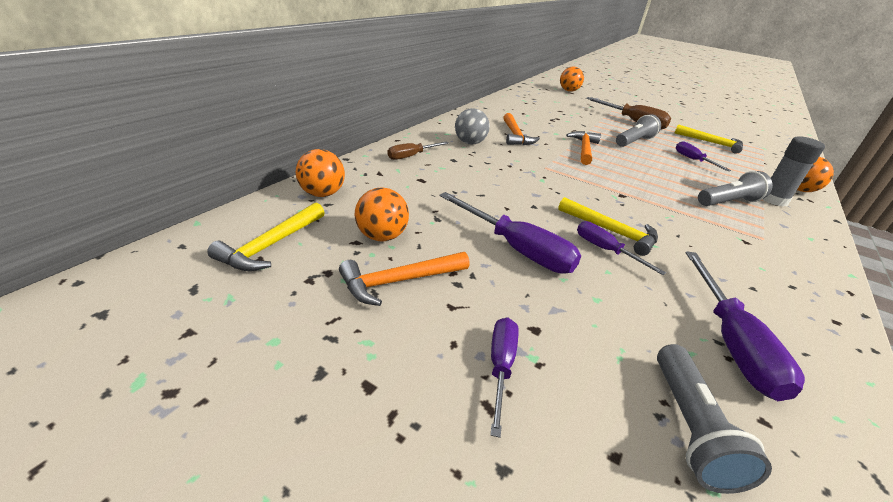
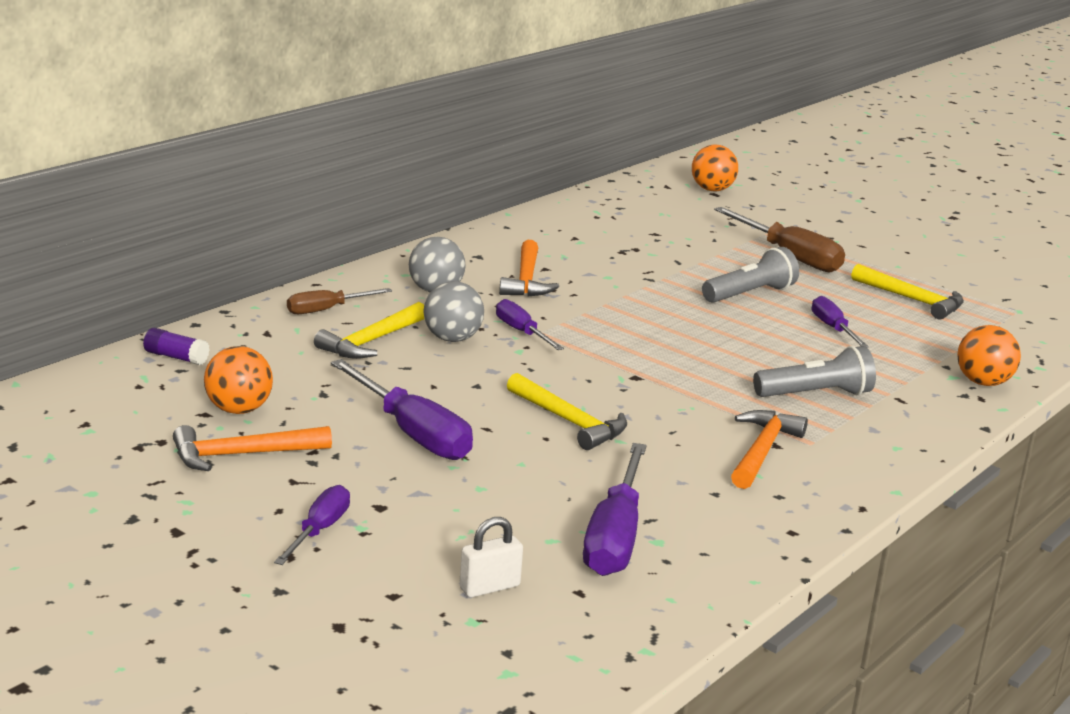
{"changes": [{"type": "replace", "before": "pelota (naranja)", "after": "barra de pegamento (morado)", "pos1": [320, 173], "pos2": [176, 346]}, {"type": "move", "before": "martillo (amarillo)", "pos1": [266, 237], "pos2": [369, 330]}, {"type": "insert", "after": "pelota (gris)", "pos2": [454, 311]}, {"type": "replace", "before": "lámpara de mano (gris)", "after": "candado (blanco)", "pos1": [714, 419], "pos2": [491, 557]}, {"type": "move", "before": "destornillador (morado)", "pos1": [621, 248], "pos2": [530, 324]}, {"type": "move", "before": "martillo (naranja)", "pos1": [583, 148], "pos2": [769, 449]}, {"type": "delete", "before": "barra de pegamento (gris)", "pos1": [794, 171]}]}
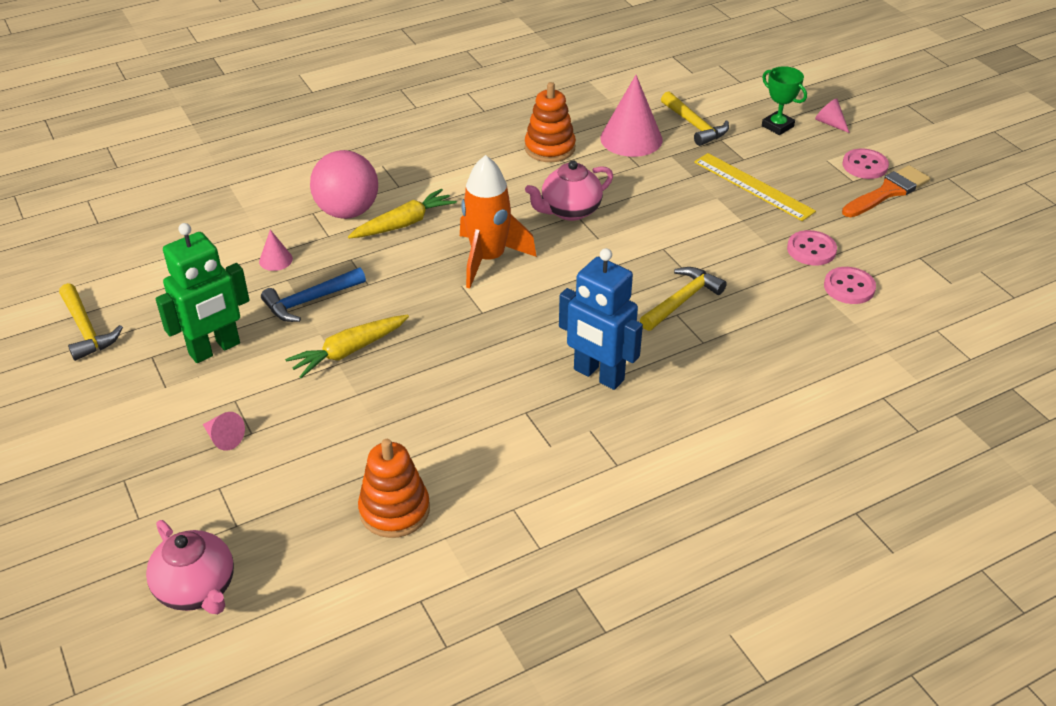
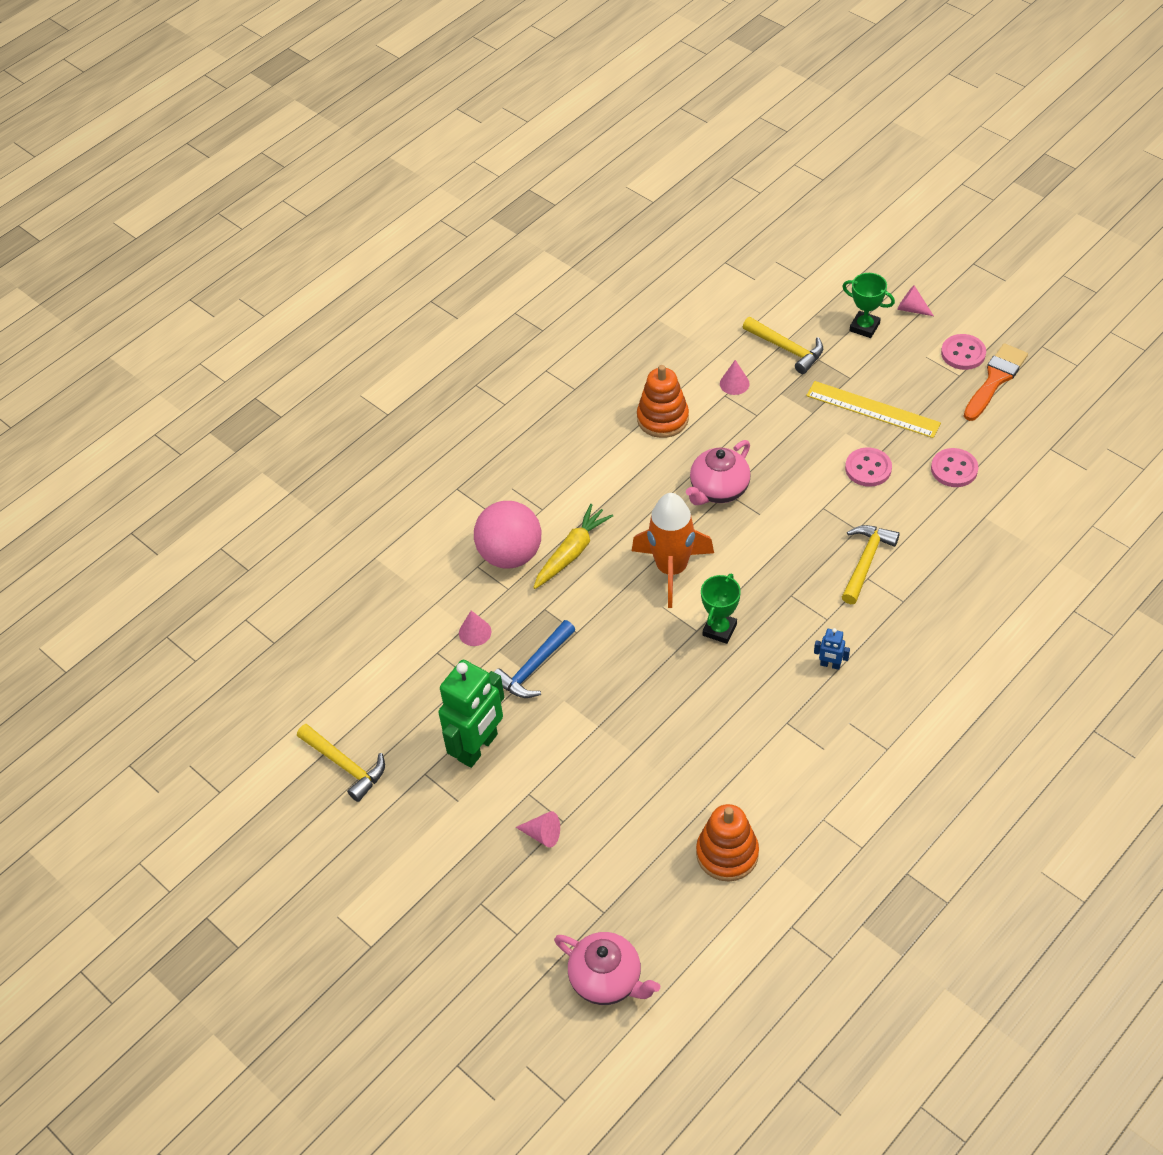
{"changes": [{"type": "insert", "after": "trofeo (verde)", "pos2": [721, 609]}, {"type": "resize", "before": "cono (rosa)", "pos1": [631, 116], "pos2": [735, 377], "scale": 0.47}, {"type": "resize", "before": "robot (azul)", "pos1": [601, 319], "pos2": [832, 649], "scale": 0.43}, {"type": "move", "before": "botón (rosa)", "pos1": [850, 285], "pos2": [868, 467]}, {"type": "delete", "before": "zanahoria (amarillo)", "pos1": [347, 346]}]}
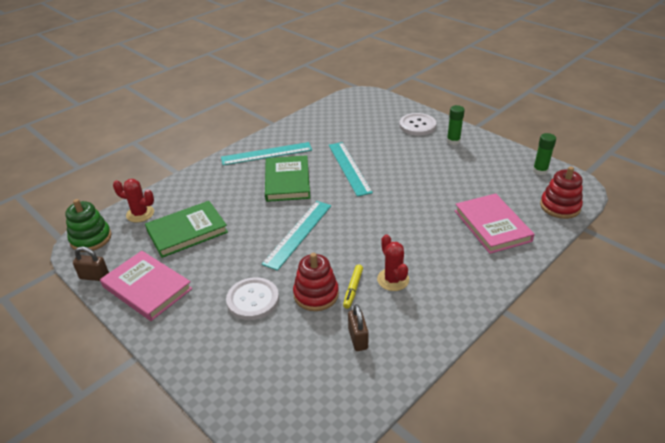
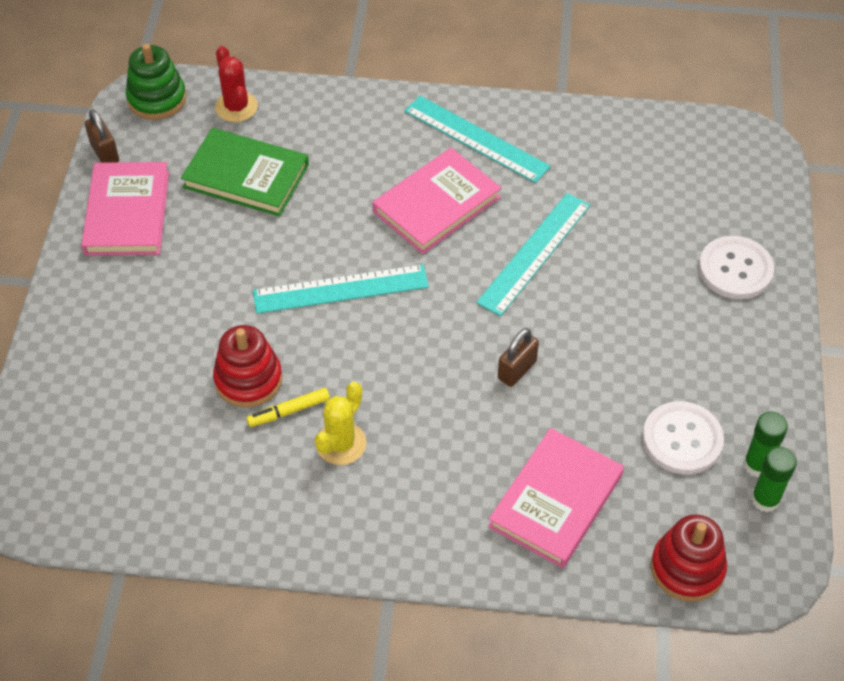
{"changes": [{"type": "recolor", "before": "cactus (rojo)", "after": "cactus (amarillo)", "pos1": [393, 262], "pos2": [340, 423]}, {"type": "recolor", "before": "libro (verde)", "after": "libro (rosa)", "pos1": [287, 178], "pos2": [437, 201]}, {"type": "move", "before": "candado (marrón)", "pos1": [358, 327], "pos2": [518, 357]}, {"type": "move", "before": "botón (blanco)", "pos1": [252, 298], "pos2": [683, 437]}, {"type": "move", "before": "barra de pegamento (verde)", "pos1": [456, 125], "pos2": [765, 444]}]}
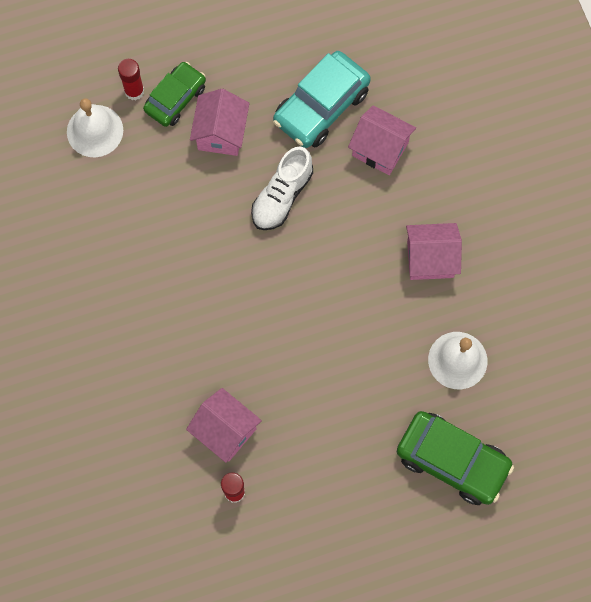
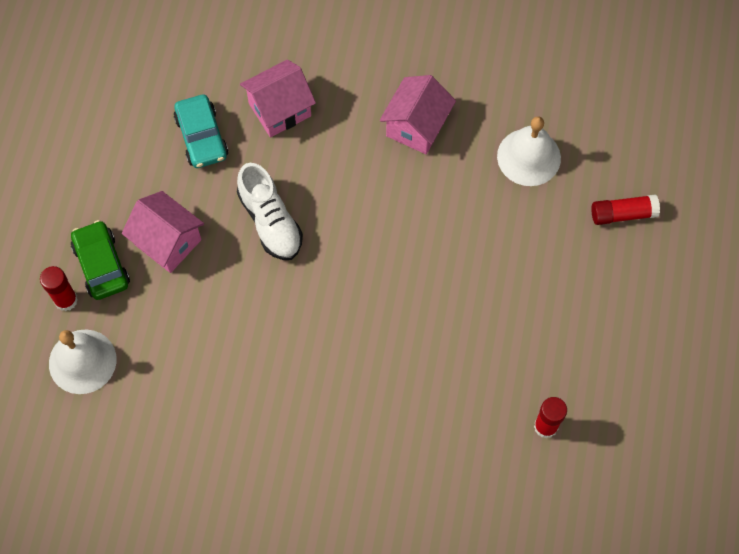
{"changes": [{"type": "resize", "before": "coche (turquesa)", "pos1": [322, 99], "pos2": [201, 131], "scale": 0.66}, {"type": "replace", "before": "coche (verde)", "after": "barra de pegamento (rojo)", "pos1": [455, 458], "pos2": [625, 210]}, {"type": "delete", "before": "casa (rosa)", "pos1": [224, 425]}]}
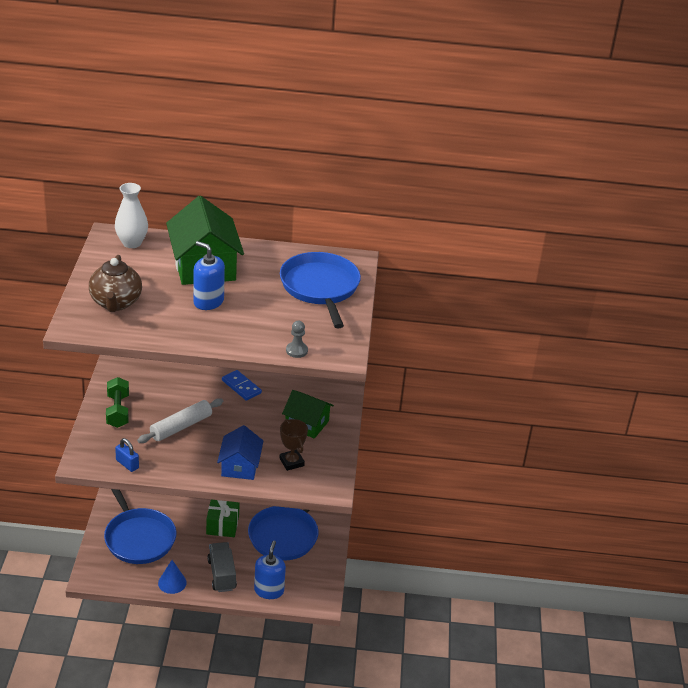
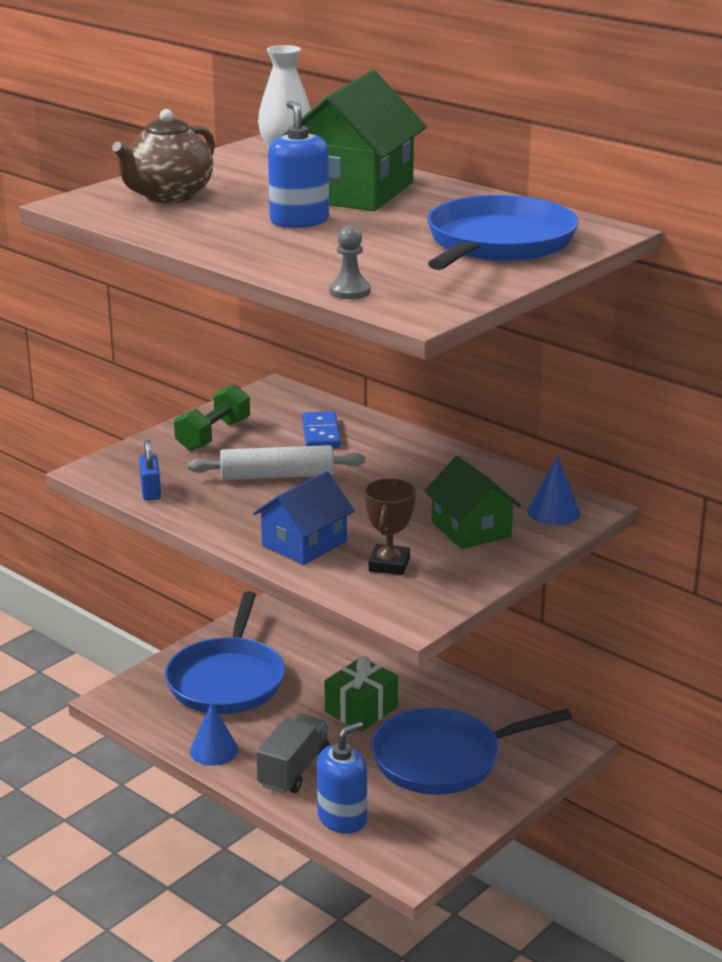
{"changes": [{"type": "move", "before": "ficha de dominó (azul)", "pos1": [242, 385], "pos2": [321, 429]}, {"type": "insert", "after": "cono (azul)", "pos2": [554, 490]}]}
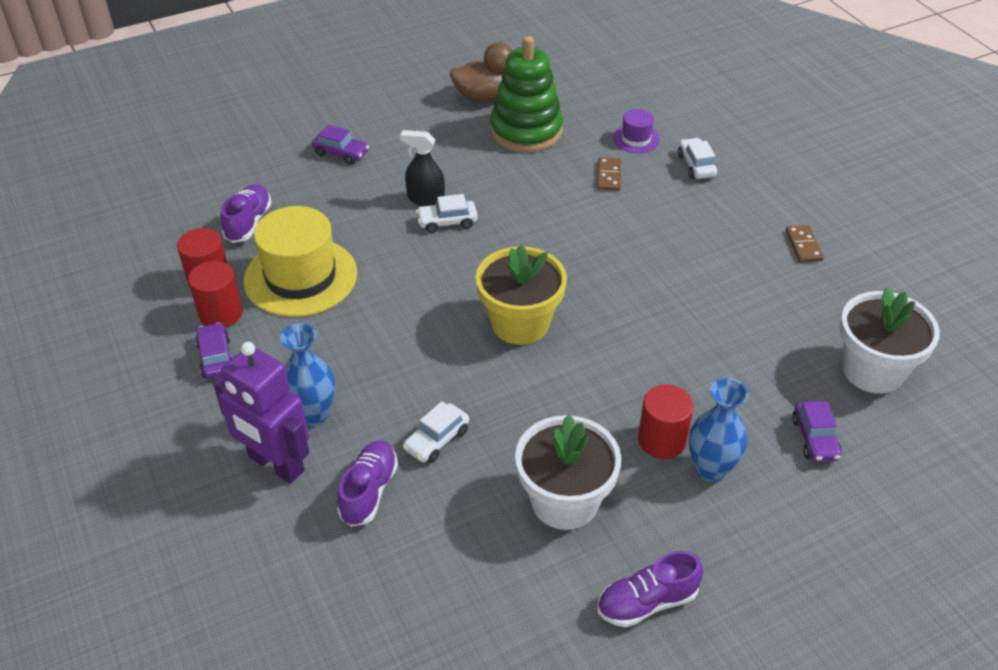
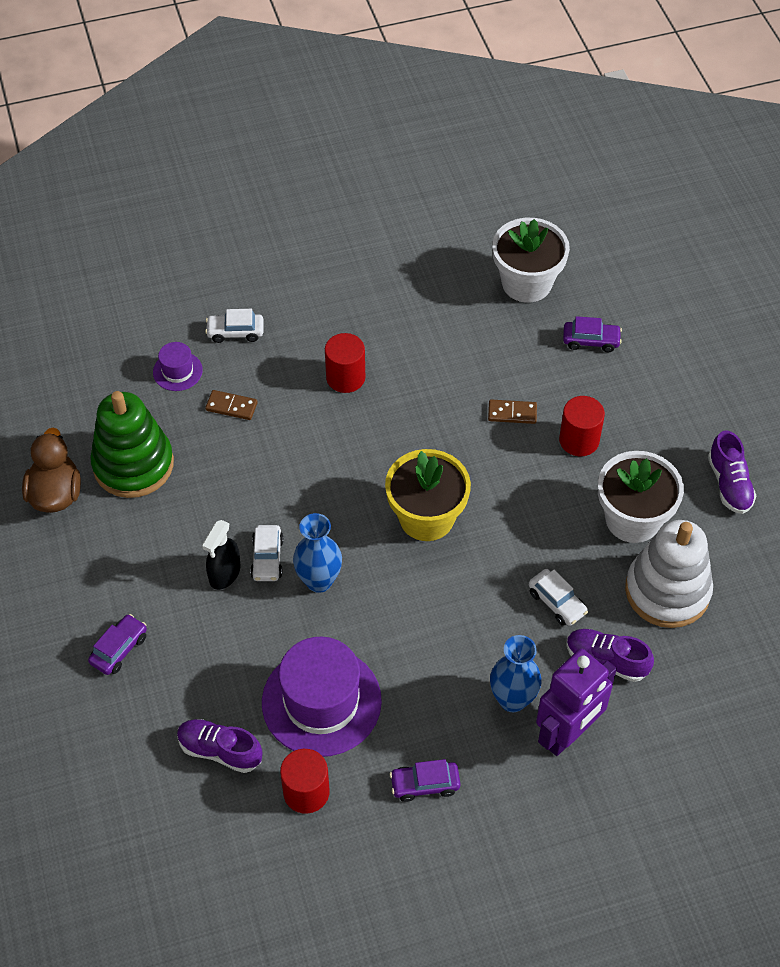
{"changes": [{"type": "recolor", "before": "sombrero (amarillo)", "after": "sombrero (morado)", "pos1": [300, 261], "pos2": [322, 697]}, {"type": "move", "before": "florero (azul)", "pos1": [718, 430], "pos2": [317, 553]}, {"type": "move", "before": "cilindro (rojo)", "pos1": [215, 294], "pos2": [345, 363]}, {"type": "move", "before": "ficha de dominó (marrón)", "pos1": [805, 244], "pos2": [512, 412]}, {"type": "insert", "after": "juguete apilable (blanco)", "pos2": [669, 574]}]}
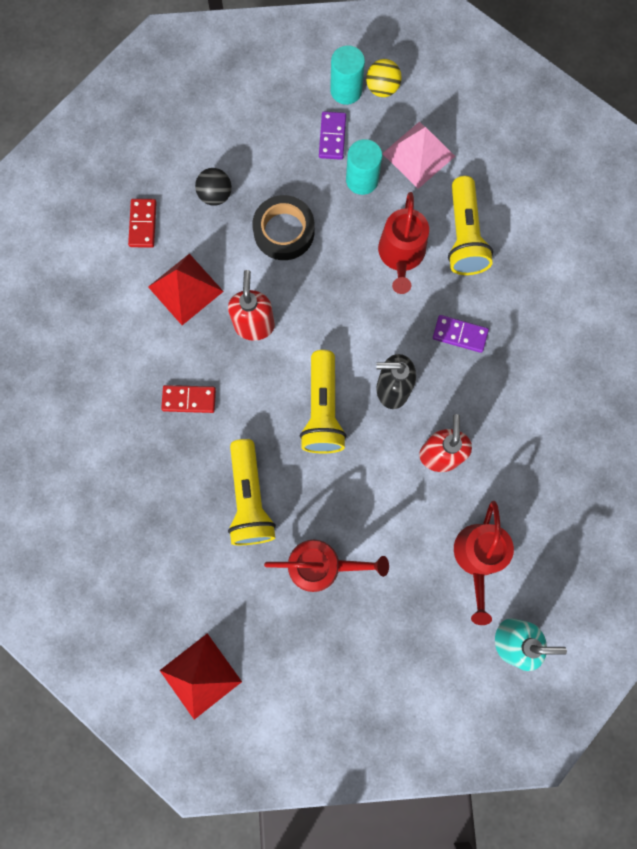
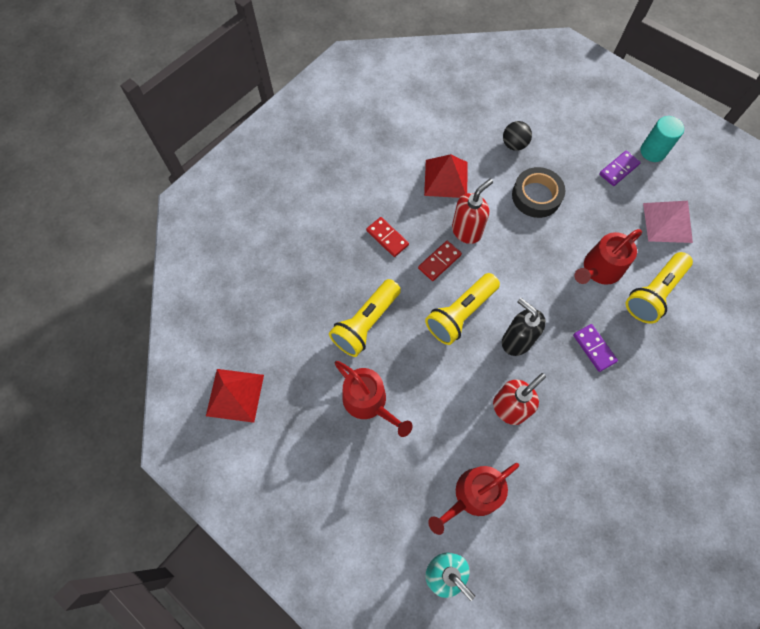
{"changes": [{"type": "move", "before": "ficha de dominó (rojo)", "pos1": [142, 223], "pos2": [440, 261]}, {"type": "delete", "before": "cilindro (turquesa)", "pos1": [364, 167]}, {"type": "delete", "before": "pelota (amarillo)", "pos1": [384, 78]}]}
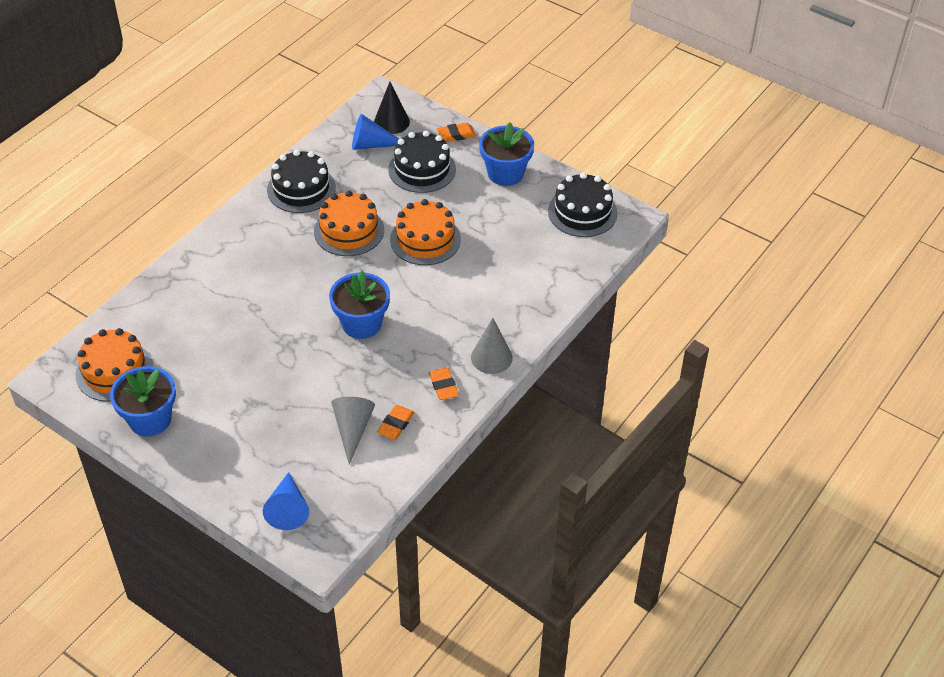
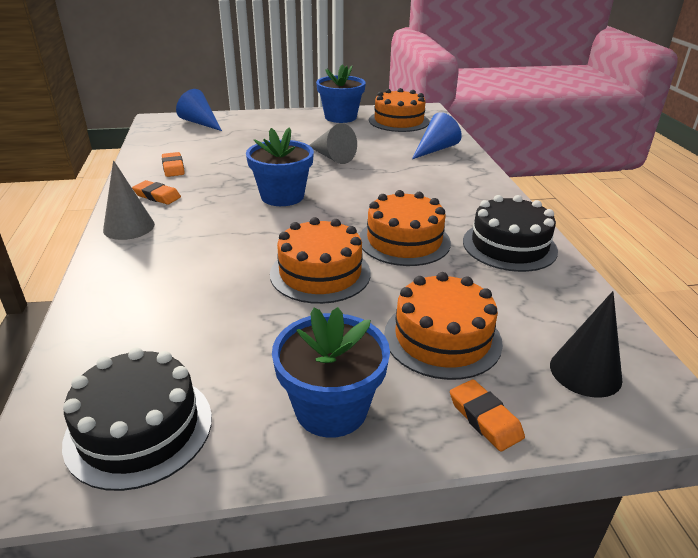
{"changes": [{"type": "move", "before": "cono (gris)", "pos1": [353, 431], "pos2": [333, 143]}, {"type": "recolor", "before": "tarta (negro)", "after": "tarta (naranja)", "pos1": [422, 162], "pos2": [443, 326]}, {"type": "move", "before": "cono (azul)", "pos1": [375, 132], "pos2": [437, 135]}, {"type": "rotate", "before": "goma de borrar (naranja)", "pos1": [456, 132], "pos2": [487, 415], "turn": -60}]}
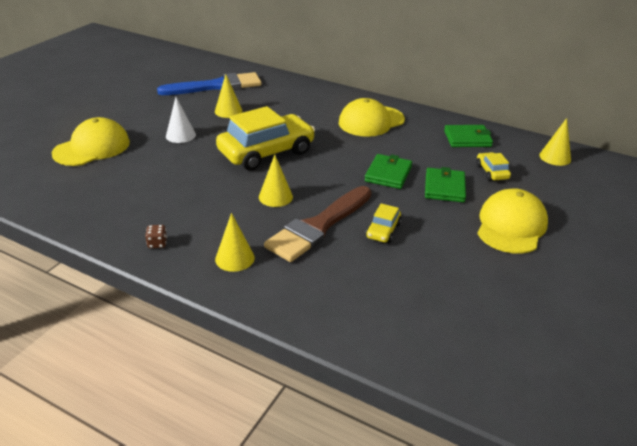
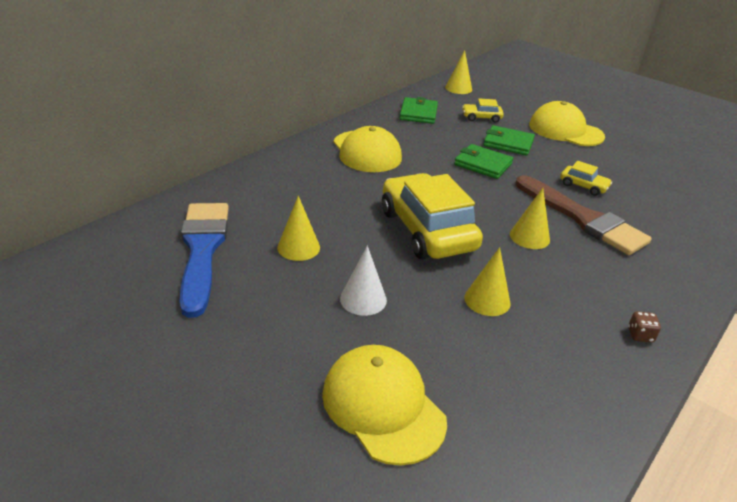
{"changes": [{"type": "move", "before": "cono (amarillo)", "pos1": [235, 242], "pos2": [487, 281]}]}
